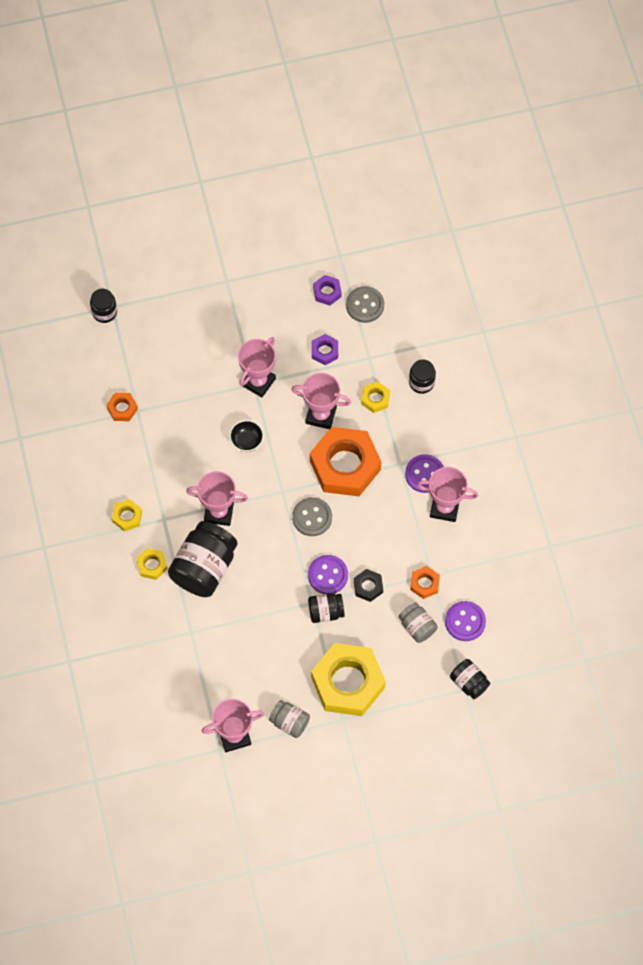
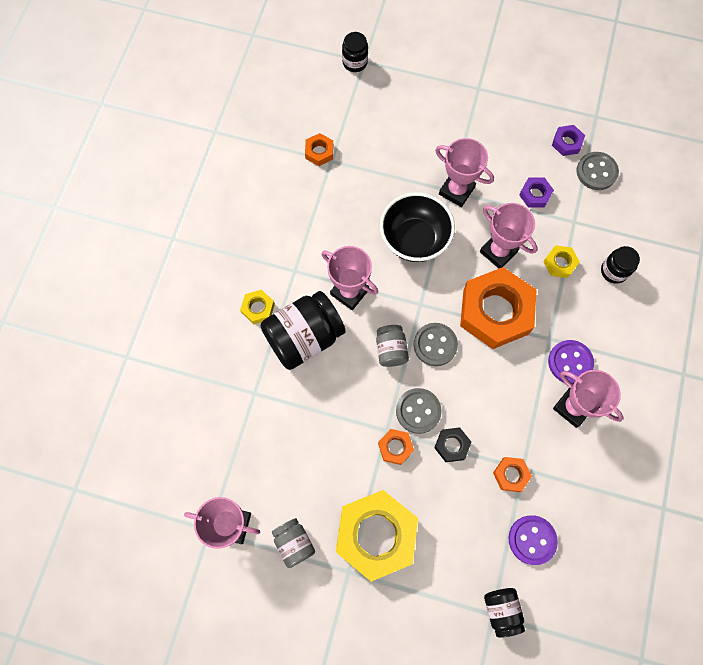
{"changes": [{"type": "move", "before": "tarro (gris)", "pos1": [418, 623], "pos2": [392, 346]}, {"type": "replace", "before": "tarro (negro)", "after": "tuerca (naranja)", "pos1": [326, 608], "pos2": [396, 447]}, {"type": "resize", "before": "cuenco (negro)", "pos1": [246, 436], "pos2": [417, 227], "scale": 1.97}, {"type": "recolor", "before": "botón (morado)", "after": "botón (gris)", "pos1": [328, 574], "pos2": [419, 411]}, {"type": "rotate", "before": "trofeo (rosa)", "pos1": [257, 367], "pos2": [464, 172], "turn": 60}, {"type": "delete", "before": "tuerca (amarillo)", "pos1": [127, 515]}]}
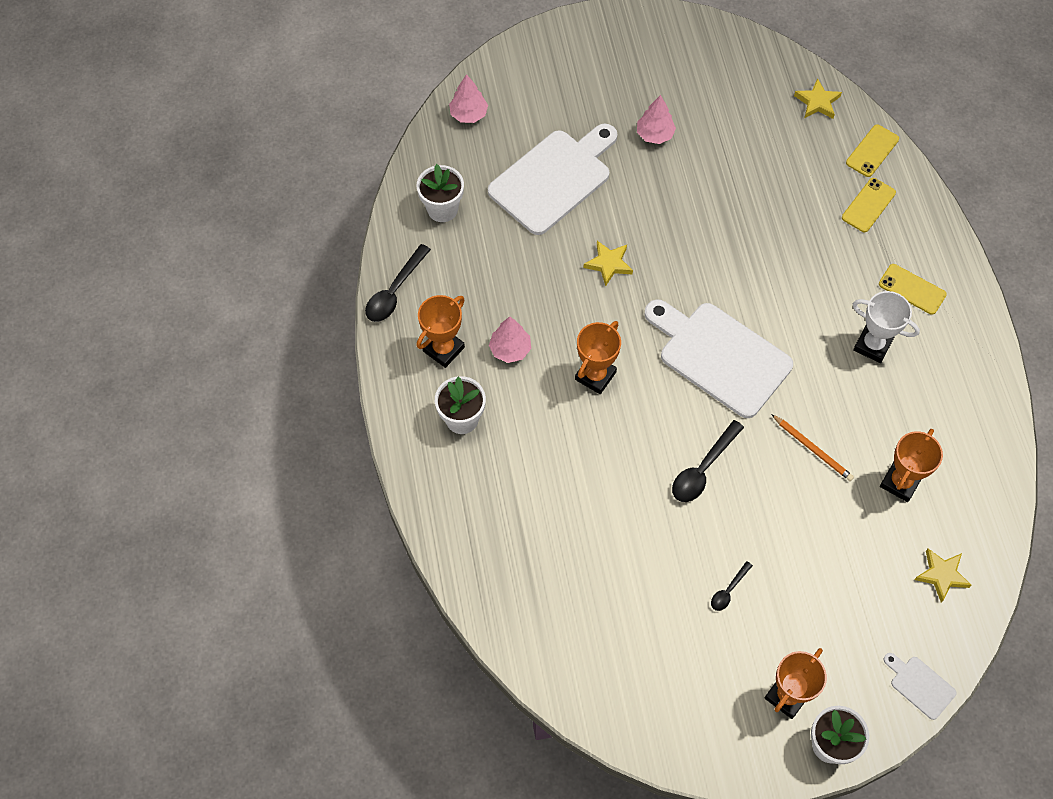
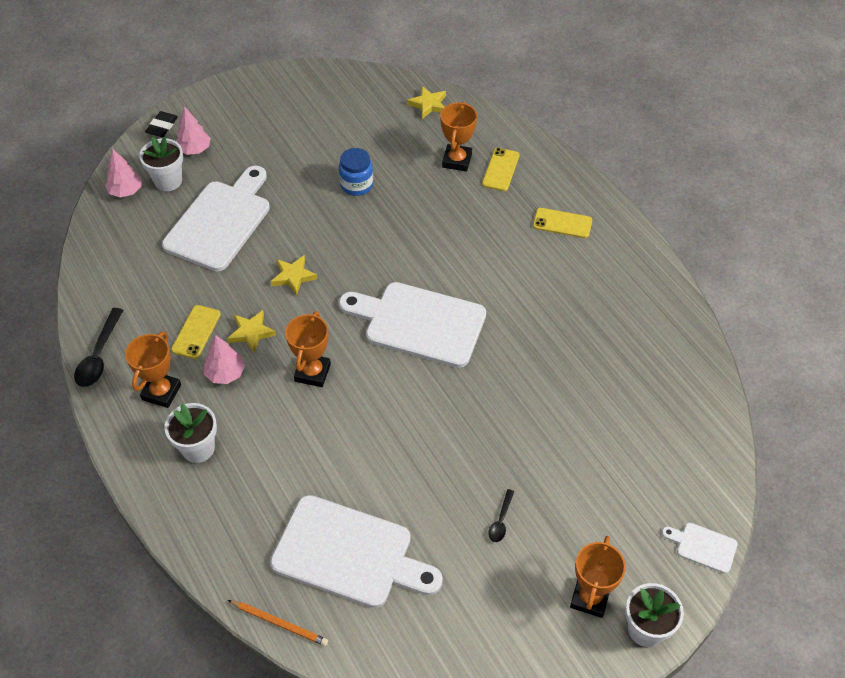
{"changes": [{"type": "move", "before": "maceta (blanco)", "pos1": [440, 193], "pos2": [161, 164]}, {"type": "insert", "after": "goma de borrar (negro)", "pos2": [161, 124]}, {"type": "move", "before": "móvil (amarillo)", "pos1": [872, 150], "pos2": [196, 332]}, {"type": "move", "before": "árbol (rosa)", "pos1": [656, 119], "pos2": [193, 130]}, {"type": "move", "before": "estrella (amarillo)", "pos1": [943, 575], "pos2": [251, 331]}, {"type": "move", "before": "lápiz (naranja)", "pos1": [812, 447], "pos2": [278, 623]}, {"type": "insert", "after": "tabla de cortar (blanco)", "pos2": [356, 551]}, {"type": "insert", "after": "tarro (azul)", "pos2": [356, 172]}, {"type": "move", "before": "trofeo (naranja)", "pos1": [911, 465], "pos2": [458, 137]}, {"type": "delete", "before": "cuchara (negro)", "pos1": [708, 461]}, {"type": "delete", "before": "trofeo (blanco)", "pos1": [886, 327]}]}
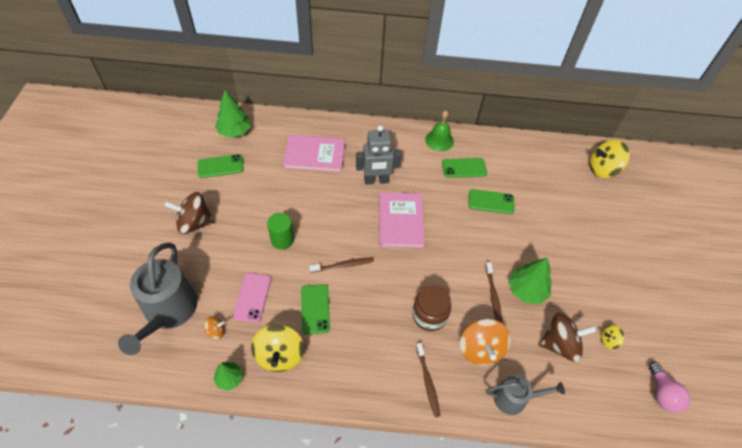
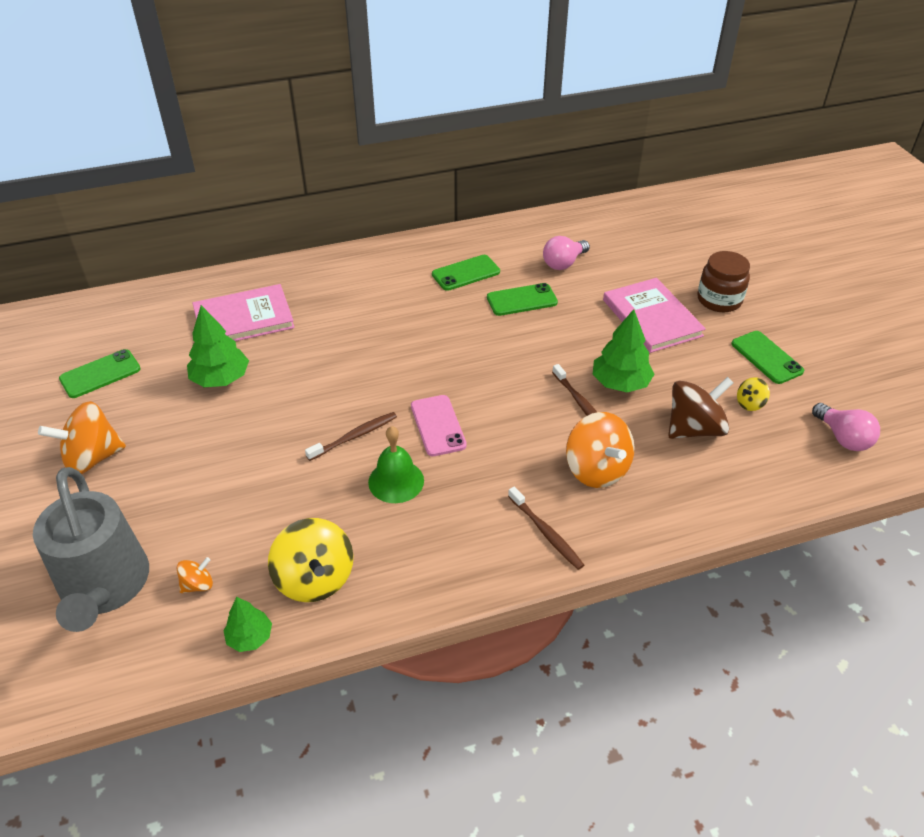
{"changes": [{"type": "recolor", "before": "peonza (marrón)", "after": "peonza (naranja)", "pos1": [190, 213], "pos2": [82, 437]}, {"type": "move", "before": "árbol (verde)", "pos1": [233, 114], "pos2": [218, 346]}, {"type": "move", "before": "campana (verde)", "pos1": [439, 130], "pos2": [396, 464]}, {"type": "move", "before": "móvil (rosa)", "pos1": [252, 298], "pos2": [439, 425]}, {"type": "insert", "after": "bombilla (rosa)", "pos2": [566, 253]}, {"type": "move", "before": "libro (rosa)", "pos1": [402, 220], "pos2": [654, 315]}, {"type": "move", "before": "tarro (marrón)", "pos1": [431, 308], "pos2": [723, 281]}, {"type": "move", "before": "móvil (verde)", "pos1": [315, 309], "pos2": [767, 357]}, {"type": "delete", "before": "cilindro (verde)", "pos1": [280, 231]}, {"type": "delete", "before": "robot (gris)", "pos1": [378, 155]}, {"type": "delete", "before": "regadera (gris)", "pos1": [525, 395]}, {"type": "delete", "before": "peonza (amarillo)", "pos1": [610, 159]}]}
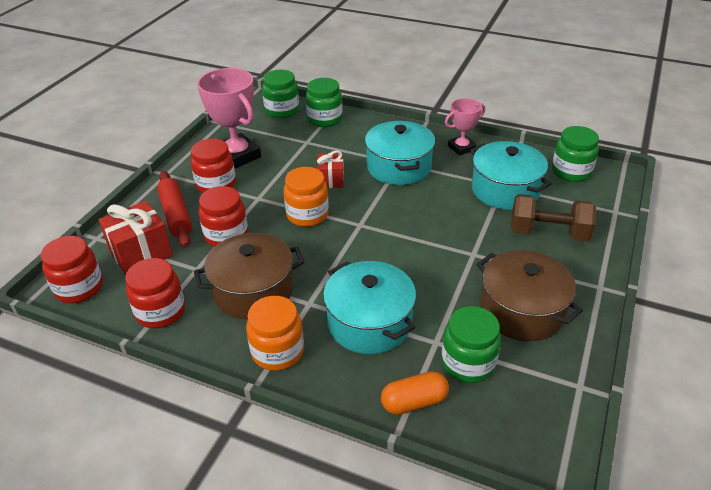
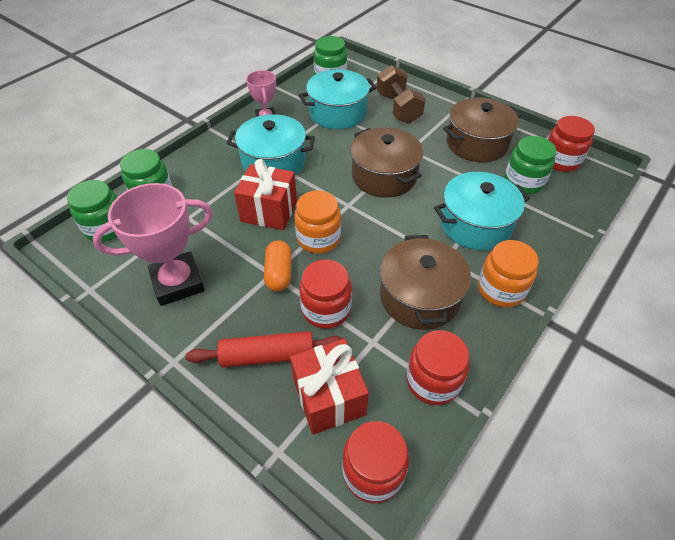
{"changes": [{"type": "resize", "before": "regalo (rojo)", "pos1": [330, 169], "pos2": [265, 194], "scale": 1.61}, {"type": "move", "before": "cápsula (naranja)", "pos1": [415, 393], "pos2": [277, 266]}, {"type": "insert", "after": "olla (marrón)", "pos2": [386, 162]}, {"type": "rotate", "before": "mancuerna (marrón)", "pos1": [553, 217], "pos2": [401, 94], "turn": -45}, {"type": "move", "before": "tarro (rojo)", "pos1": [213, 166], "pos2": [571, 144]}]}
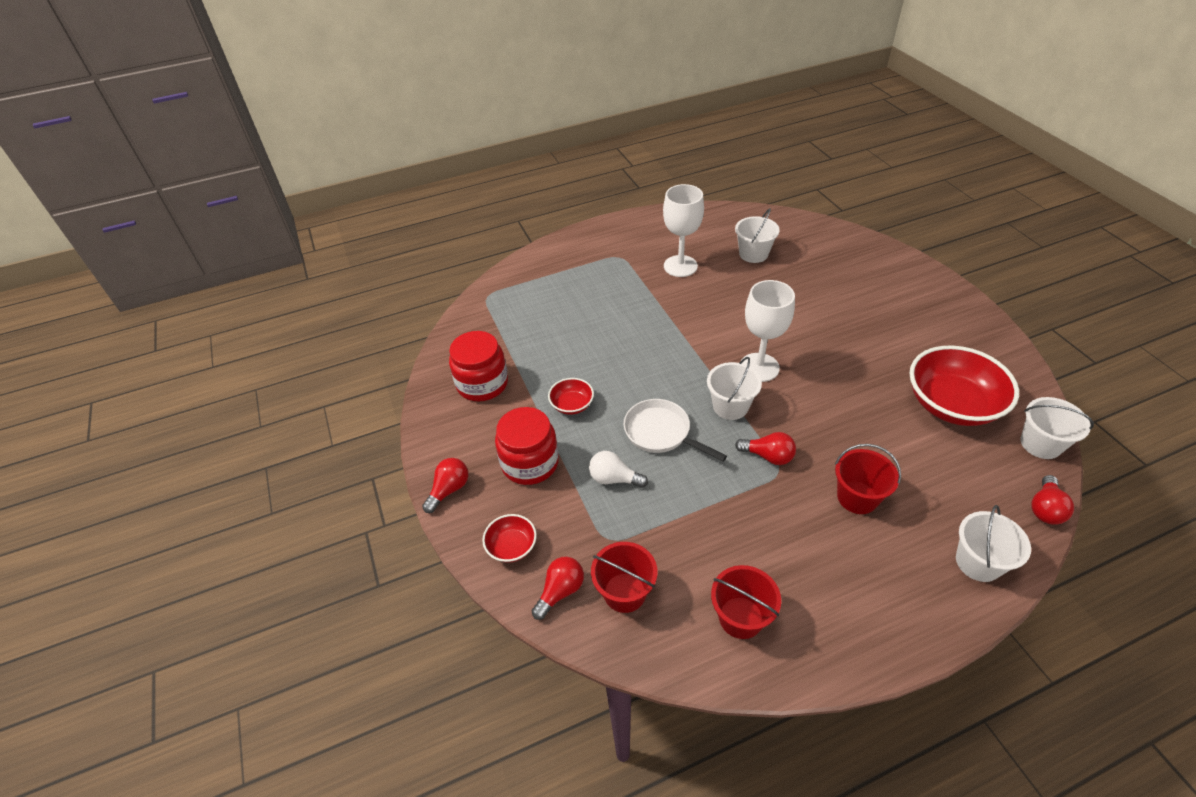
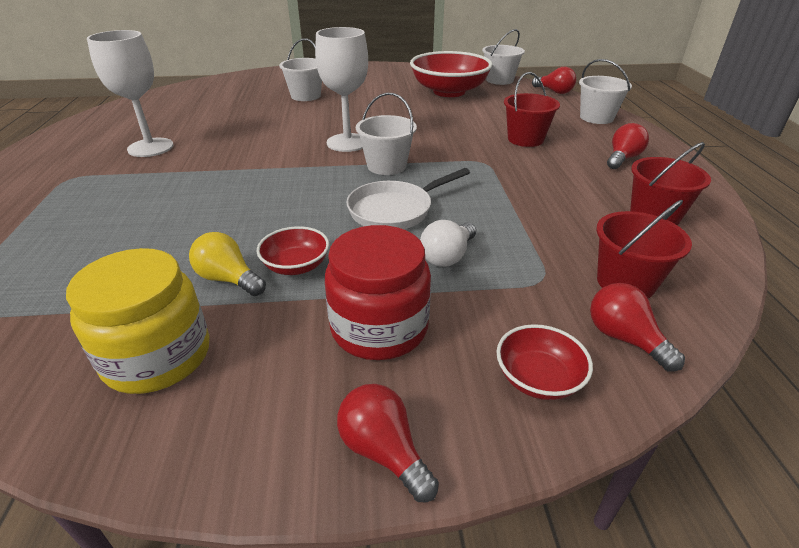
{"changes": [{"type": "recolor", "before": "tarro (rojo)", "after": "tarro (amarillo)", "pos1": [478, 366], "pos2": [137, 321]}, {"type": "insert", "after": "bombilla (amarillo)", "pos2": [227, 264]}, {"type": "move", "before": "balde (blanco)", "pos1": [757, 235], "pos2": [300, 69]}, {"type": "move", "before": "bombilla (rojo)", "pos1": [765, 448], "pos2": [628, 146]}]}
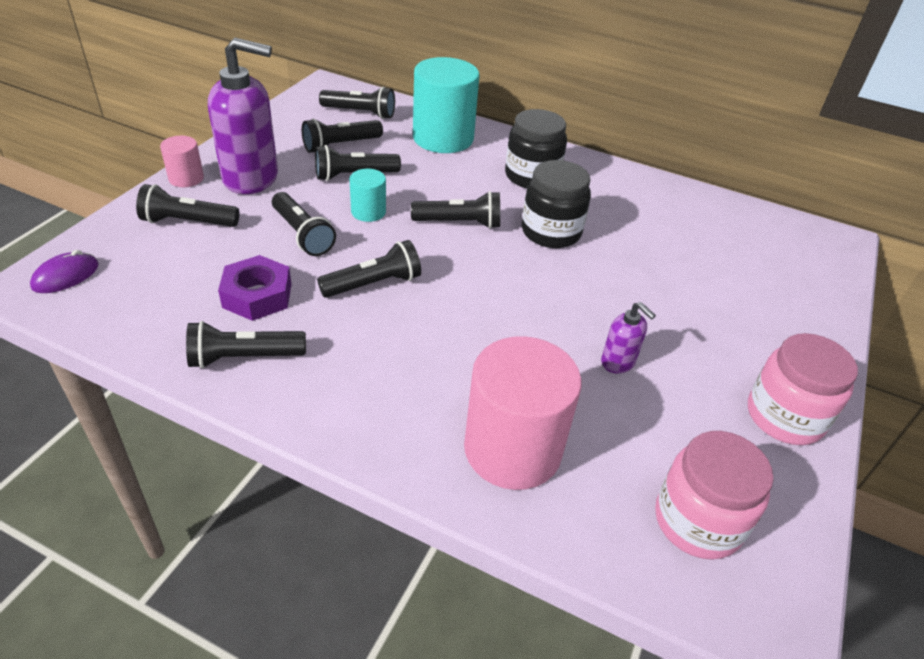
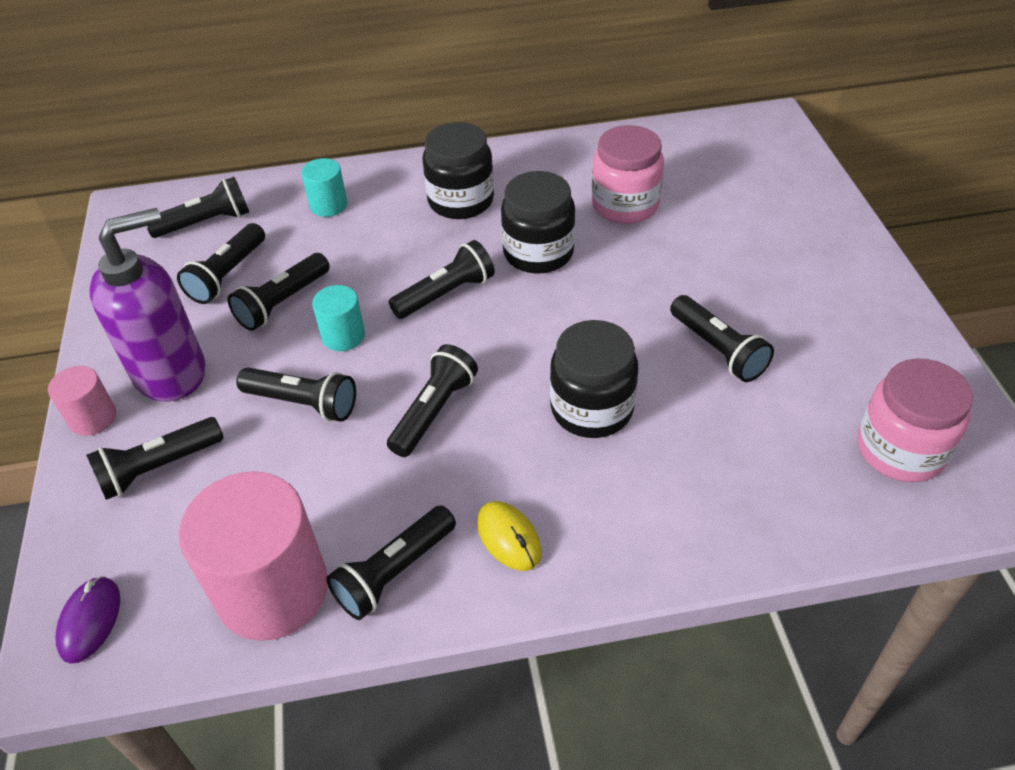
{"changes": [{"type": "move", "before": "cilindro (rosa)", "pos1": [523, 413], "pos2": [253, 556]}, {"type": "resize", "before": "cilindro (turquesa)", "pos1": [446, 105], "pos2": [324, 187], "scale": 0.49}, {"type": "insert", "after": "ratón (amarillo)", "pos2": [509, 536]}, {"type": "insert", "after": "tarro (negro)", "pos2": [594, 379]}, {"type": "move", "before": "tarro (rosa)", "pos1": [803, 389], "pos2": [627, 174]}, {"type": "replace", "before": "dispensador de jabón (morado)", "after": "lámpara de mano (negro)", "pos1": [628, 338], "pos2": [722, 338]}, {"type": "delete", "before": "tuerca (morado)", "pos1": [254, 288]}]}
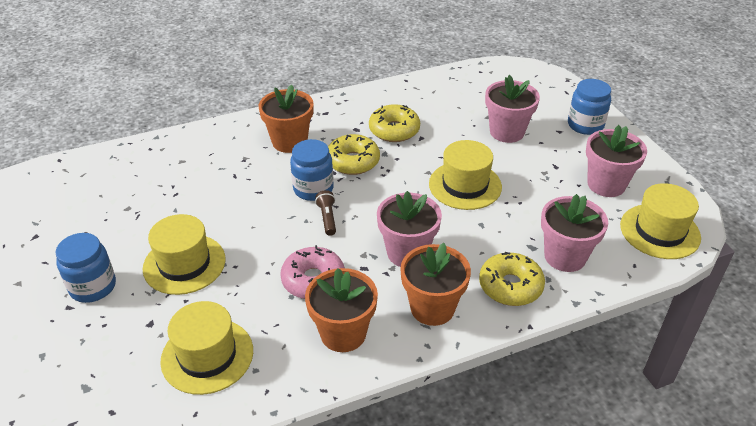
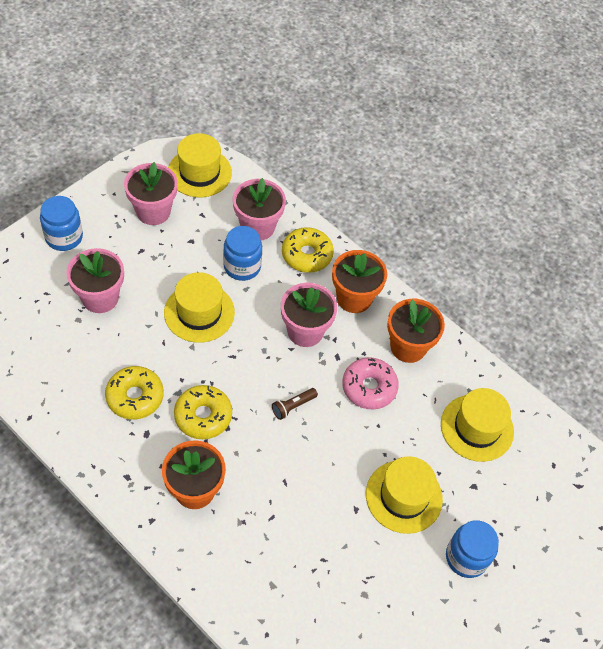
{"changes": [{"type": "move", "before": "tarro (azul)", "pos1": [311, 170], "pos2": [242, 253]}]}
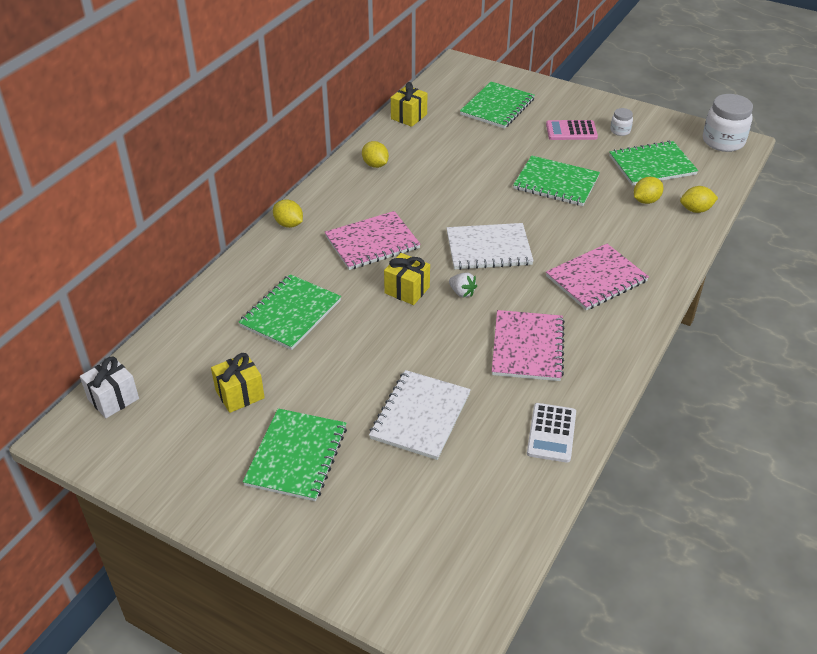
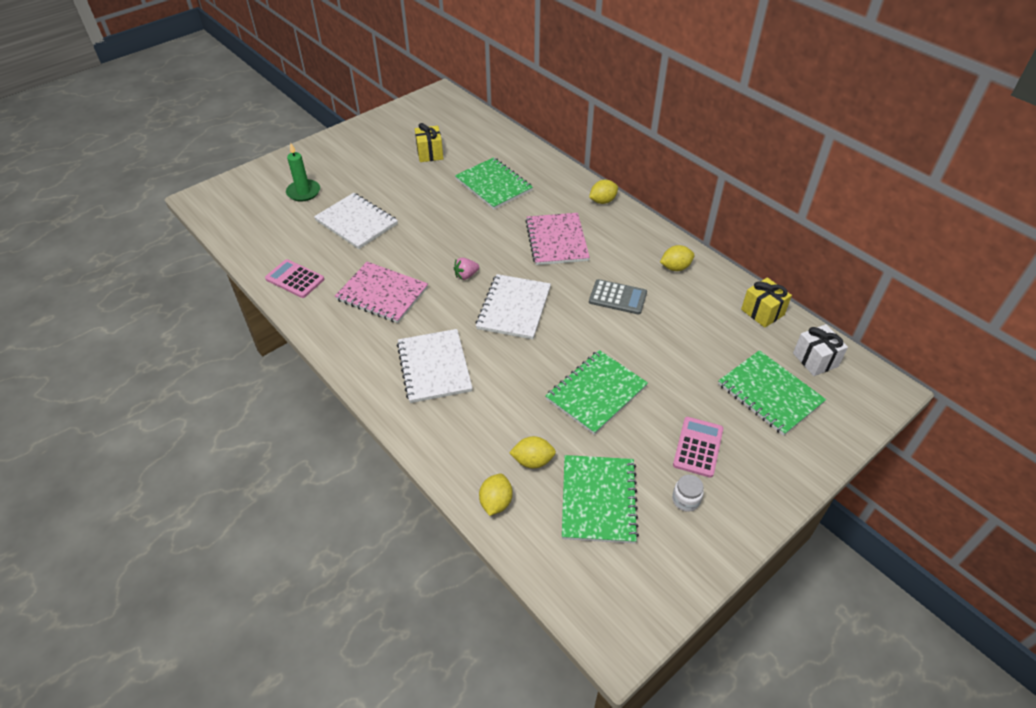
{"changes": [{"type": "recolor", "before": "calculadora (blanco)", "after": "calculadora (rosa)", "pos1": [551, 433], "pos2": [294, 278]}, {"type": "insert", "after": "vela (verde)", "pos2": [303, 172]}, {"type": "recolor", "before": "cuaderno (rosa)", "after": "cuaderno (blanco)", "pos1": [597, 277], "pos2": [435, 366]}, {"type": "recolor", "before": "fresa (blanco)", "after": "fresa (rosa)", "pos1": [463, 285], "pos2": [466, 269]}, {"type": "rotate", "before": "limón (amarillo)", "pos1": [648, 190], "pos2": [532, 452], "turn": -75}, {"type": "insert", "after": "calculadora (gris)", "pos2": [618, 296]}, {"type": "move", "before": "regalo (blanco)", "pos1": [109, 387], "pos2": [820, 350]}, {"type": "delete", "before": "cuaderno (verde)", "pos1": [295, 454]}, {"type": "delete", "before": "regalo (amarillo)", "pos1": [407, 279]}, {"type": "delete", "before": "tarro (blanco)", "pos1": [728, 123]}]}
